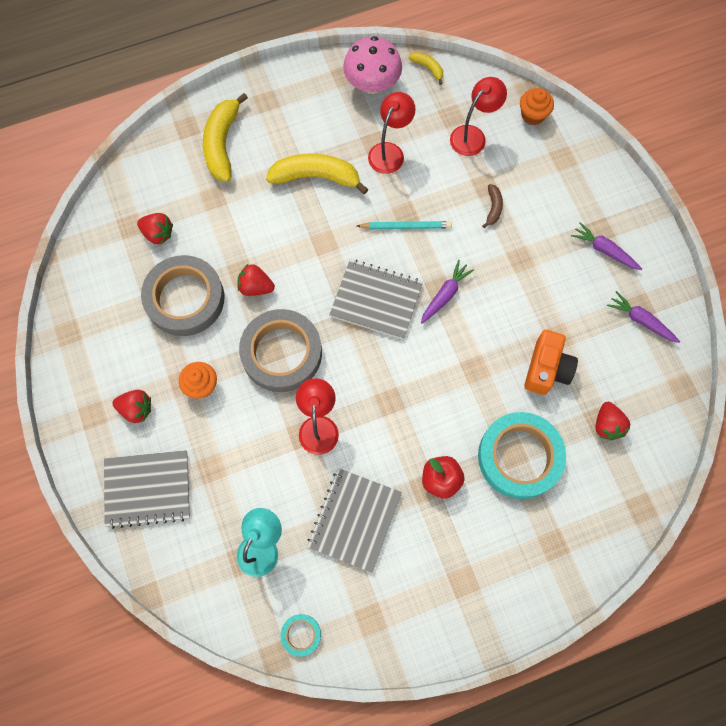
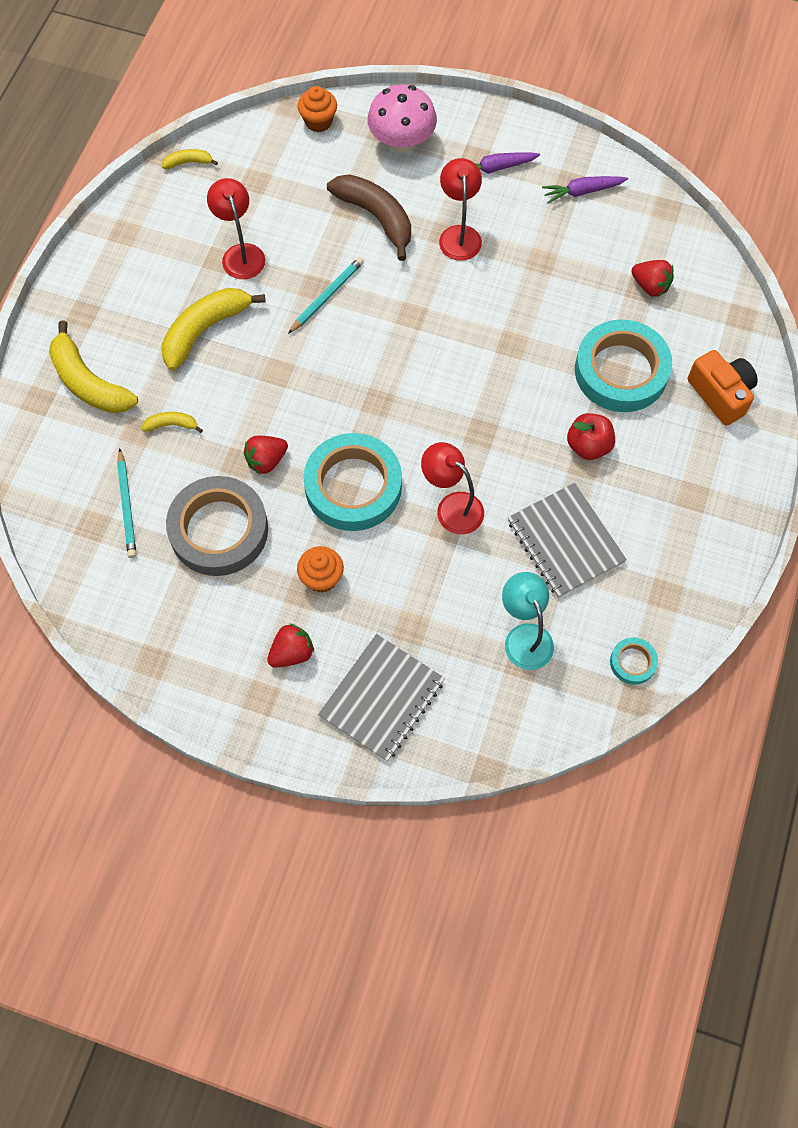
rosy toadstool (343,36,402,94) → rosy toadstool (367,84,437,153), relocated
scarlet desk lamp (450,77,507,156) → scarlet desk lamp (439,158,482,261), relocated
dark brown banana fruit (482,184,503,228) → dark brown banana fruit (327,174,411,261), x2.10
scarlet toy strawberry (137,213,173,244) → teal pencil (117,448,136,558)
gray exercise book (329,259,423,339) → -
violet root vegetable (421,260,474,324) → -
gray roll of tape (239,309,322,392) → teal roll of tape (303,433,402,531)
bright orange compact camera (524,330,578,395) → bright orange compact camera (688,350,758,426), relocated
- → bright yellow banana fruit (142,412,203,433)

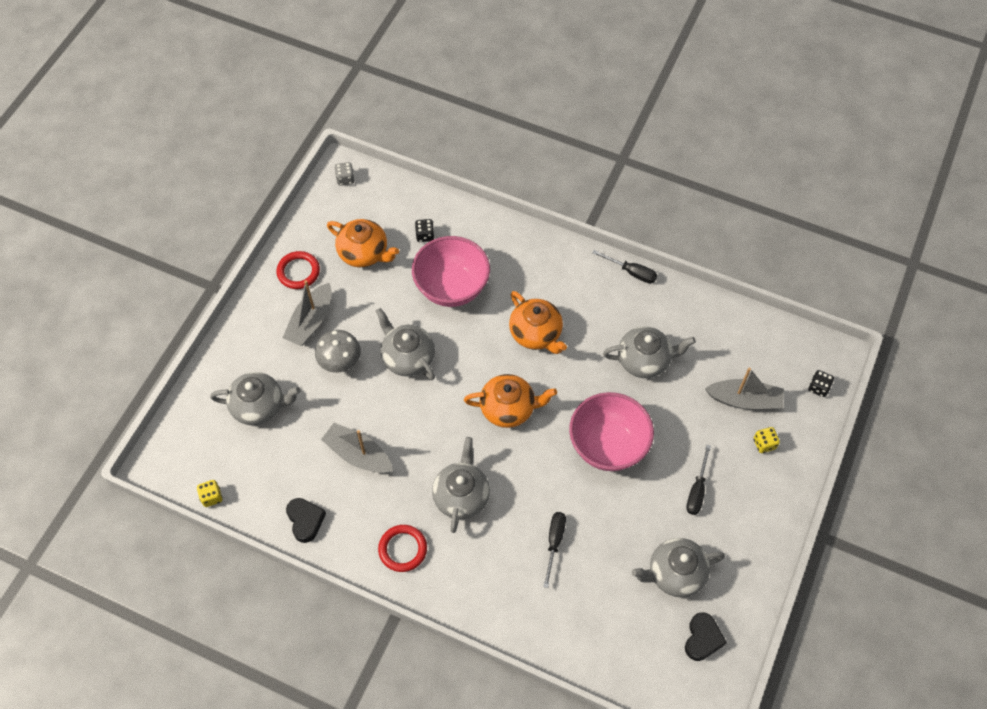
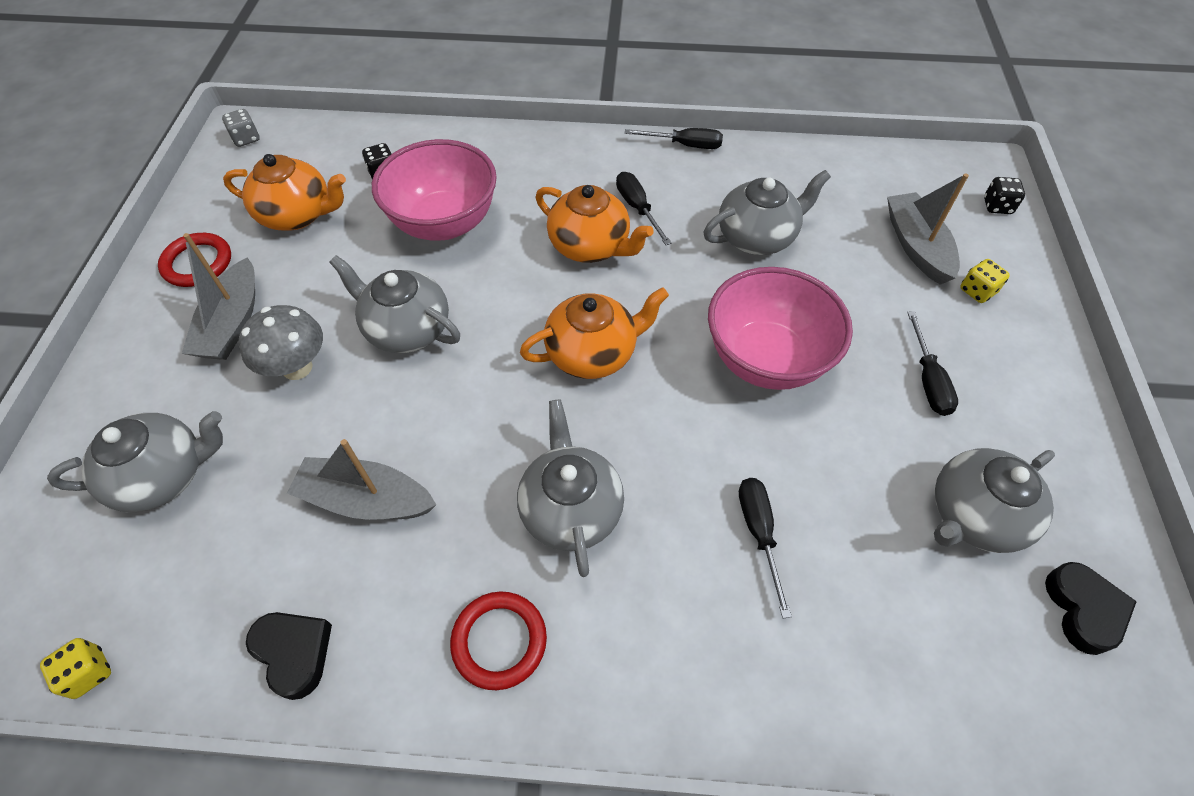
gray toy boat (705,368,784,410) → gray toy boat (887,173,969,285), 90 degrees counterclockwise
- → jet-black flat screwdriver (616,172,672,245)

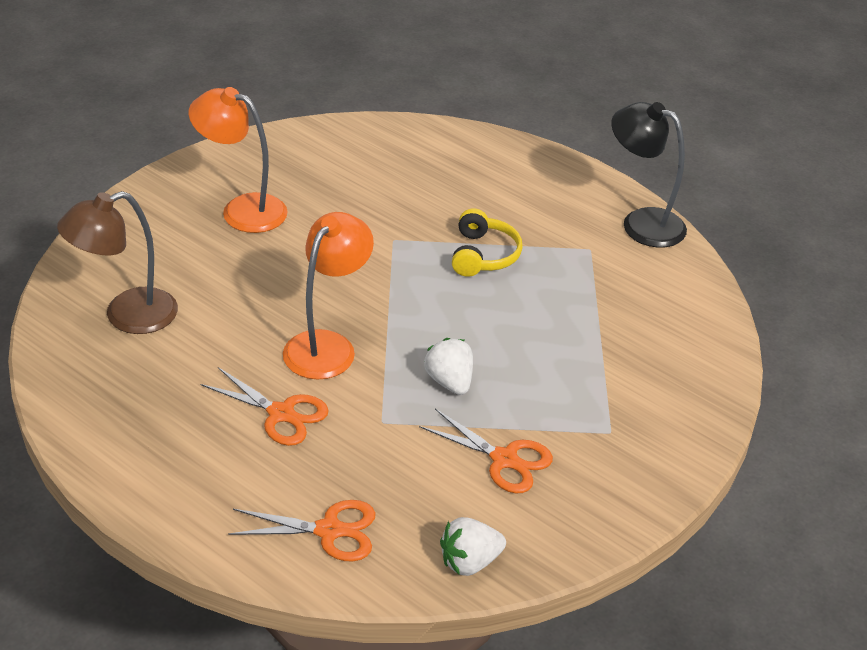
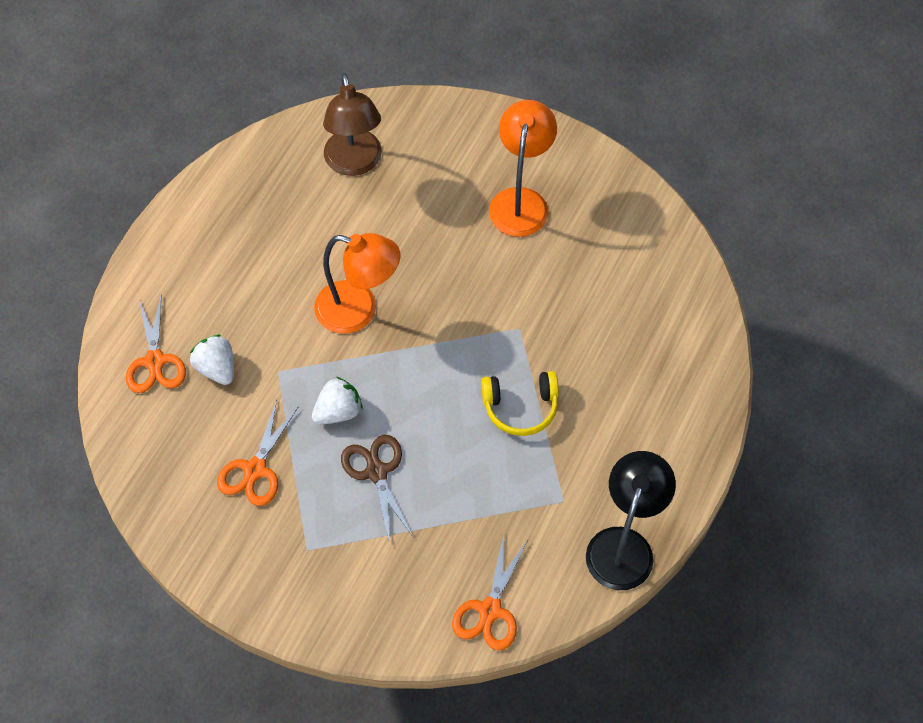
dark brown desk lamp (57,191,178,334) → dark brown desk lamp (323,73,382,176), 150 degrees counterclockwise
bright orange scissors (200,367,329,446) → bright orange scissors (452,535,528,651), relocated
white toy strawberry (440,517,506,576) → white toy strawberry (190,335,234,385), relocated
- → dark brown scissors (341,435,414,544)

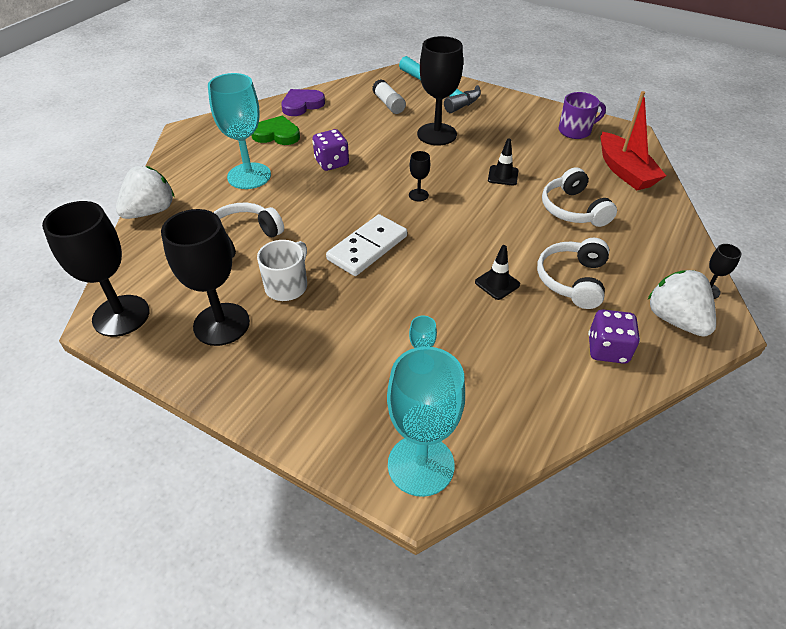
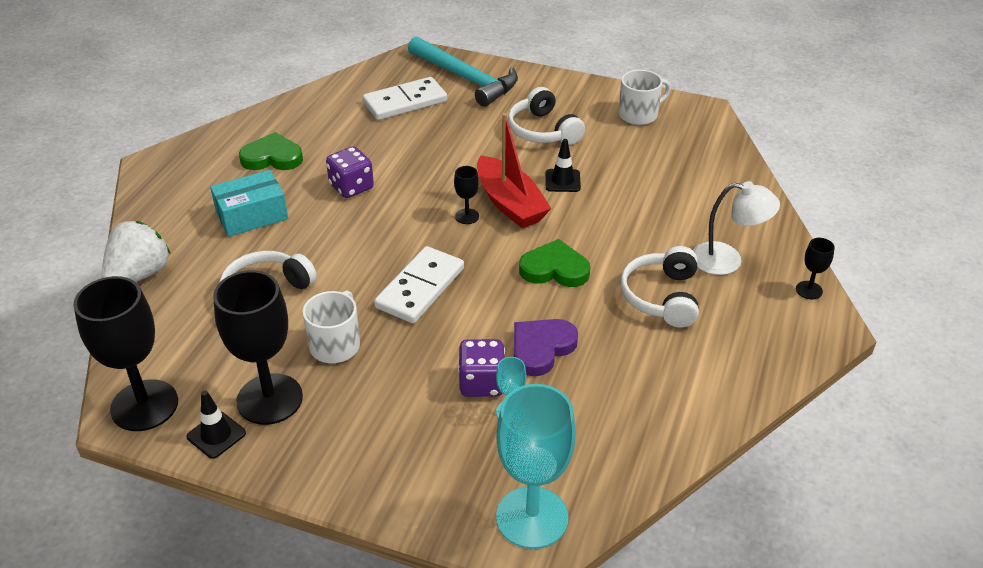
jet-black chalice (417,36,463,145) → -
teal chalice (208,73,271,189) → teal parcel (210,170,288,237)
white glue stick (372,79,406,114) → white domino (363,77,447,120)
violet love heart (281,89,325,116) → violet love heart (514,319,578,376), relocated
scarlet toy boat (601,91,666,190) → scarlet toy boat (477,113,552,228), relocated
violet mug (559,92,606,139) → white mug (619,70,671,125)
white over-ear headphones (542,167,617,227) → white over-ear headphones (508,87,585,145), relocated
jet-black safety cone (475,245,520,300) → jet-black safety cone (186,390,246,459), relocated
white toy strawberry (648,270,716,337) → -
violet die (588,310,640,364) → violet die (458,339,505,397), relocated
- → white desk lamp (693,181,780,275)
- → emerald love heart (519,239,590,287)

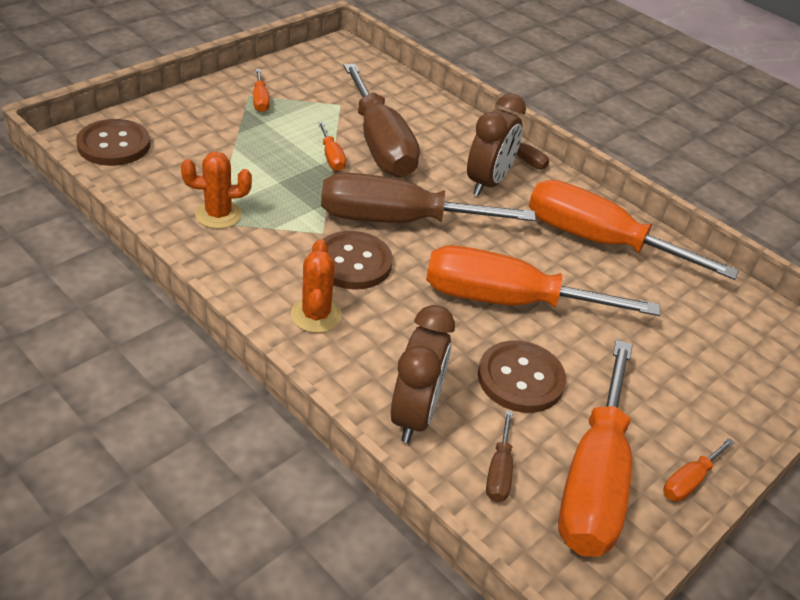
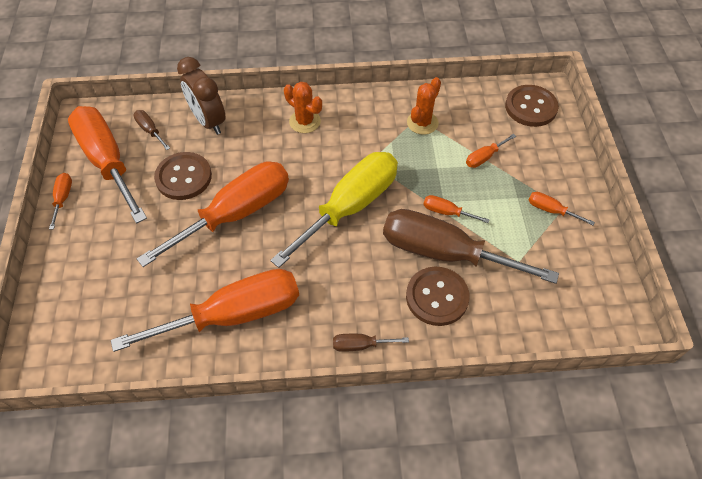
dark brown clock (467,93,526,196) → -
dark brown flat screwdriver (321,173,536,223) → bright yellow flat screwdriver (270,152,398,268)
dark brown button (322,231,393,290) → dark brown button (406,267,470,326), relocated
- → bright orange flat screwdriver (466,134,516,168)

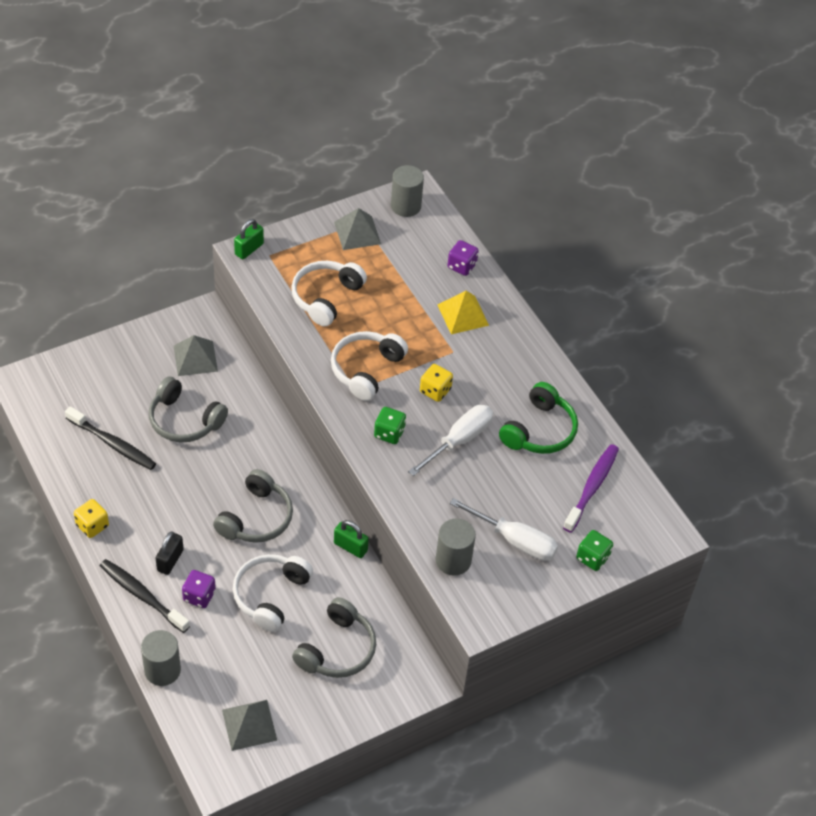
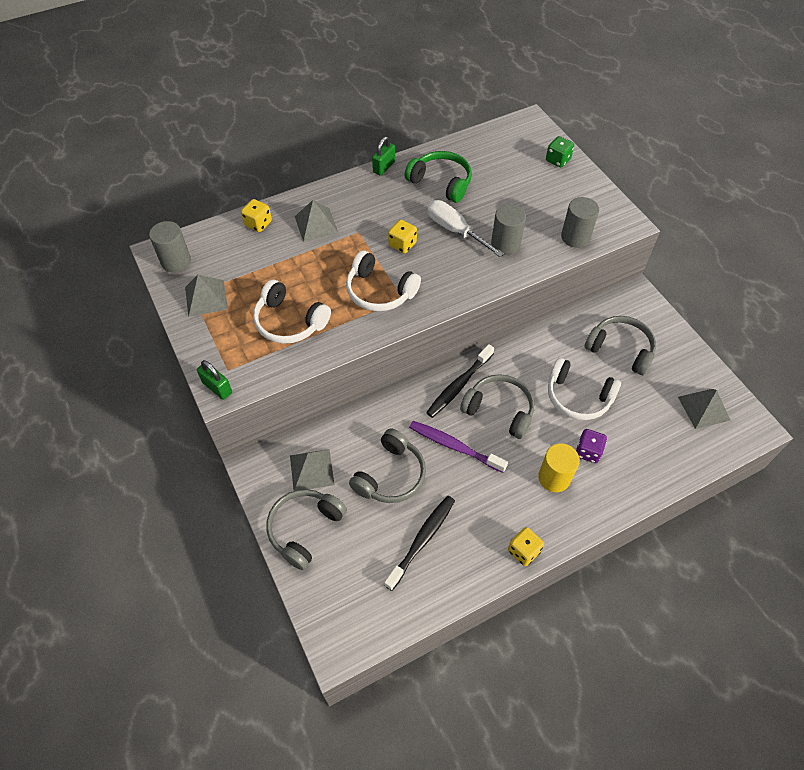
violet die (448,240,479,276) → bright yellow die (241,199,272,232)
bright yellow solid pyramid (437,291,489,334) → gray solid pyramid (295,200,338,242)
emerald die (374,407,406,444) → -
violet tooth brush (563,444,619,533) → violet tooth brush (409,421,508,473), relocated
white flat screwdriver (450,498,558,561) → -
emerald padlock (334,520,369,558) → emerald padlock (372,137,395,176), relocated
jet-black padlock (156,531,184,575) → bright yellow cylinder shape (538,443,580,492)
jet-black tooth brush (100,559,190,633) → jet-black tooth brush (426,344,494,418), relocated
gray cylinder shape (141,630,181,686) → gray cylinder shape (491,204,526,255), relocated
- → gray over-ear headphones (266,489,347,570)

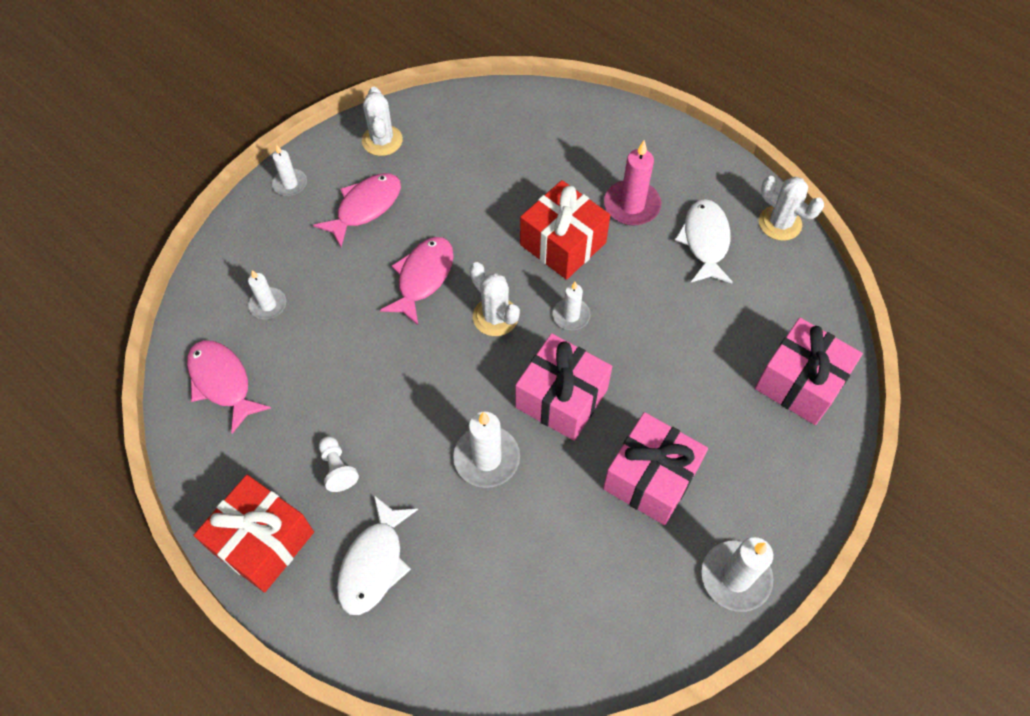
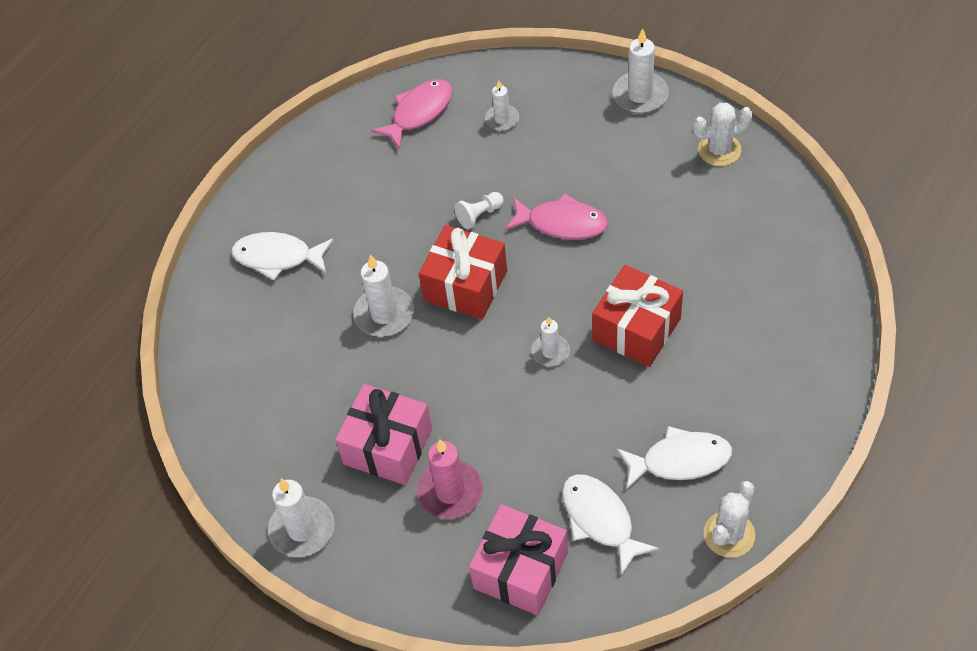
rosy pillar candle (604,140,661,226) → rosy pillar candle (417,439,483,519), relocated
white pillar candle (272,145,307,196) → white pillar candle (613,28,669,114), x1.62
rosy fish figure (313,173,401,247) → -
white saguaro cactus (470,262,520,336) → -
rosy gift (515,333,612,441) → -
white game pawn (319,436,359,492) → white game pawn (455,192,504,230), relocated
scarlet gift (194,475,314,592) → scarlet gift (419,225,507,320), relocated
- → white fish figure (562,474,659,576)

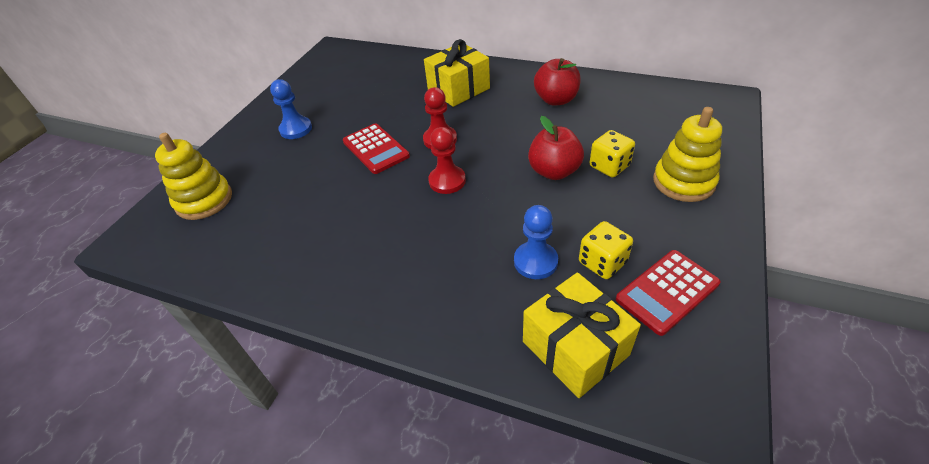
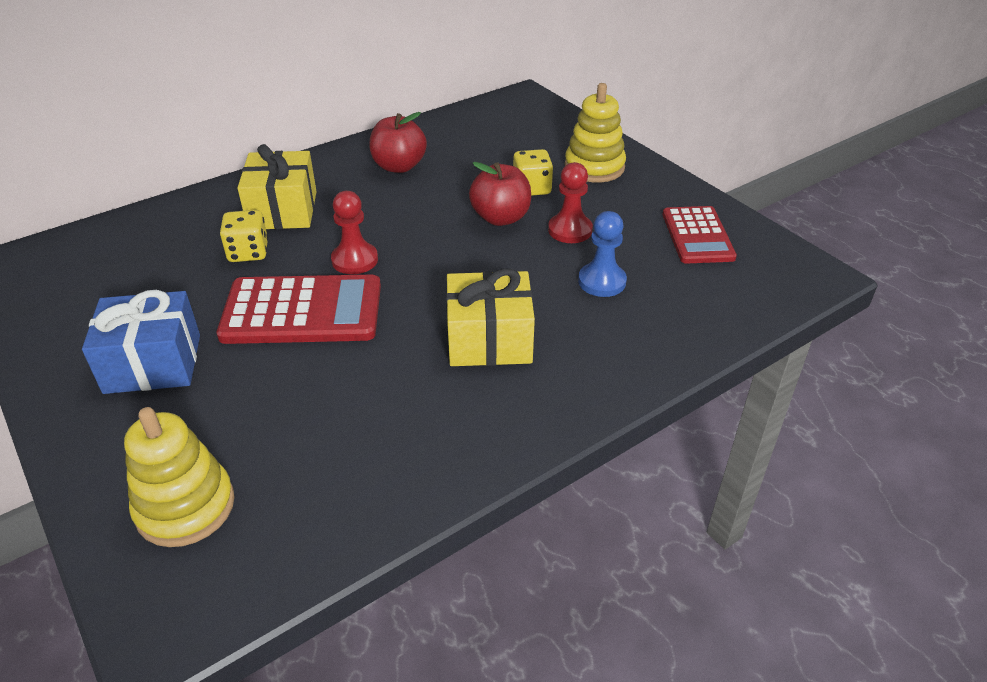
blue game pawn (270,79,312,139) → blue gift (82,290,200,394)
scarlet adding machine (343,123,410,174) → scarlet adding machine (216,275,381,344), x1.52
scarlet game pawn (428,127,466,194) → scarlet game pawn (548,162,593,243), relocated
bright yellow die (579,221,633,279) → bright yellow die (220,210,268,262), relocated
bright yellow gift (523,272,641,398) → bright yellow gift (446,268,535,366), relocated

